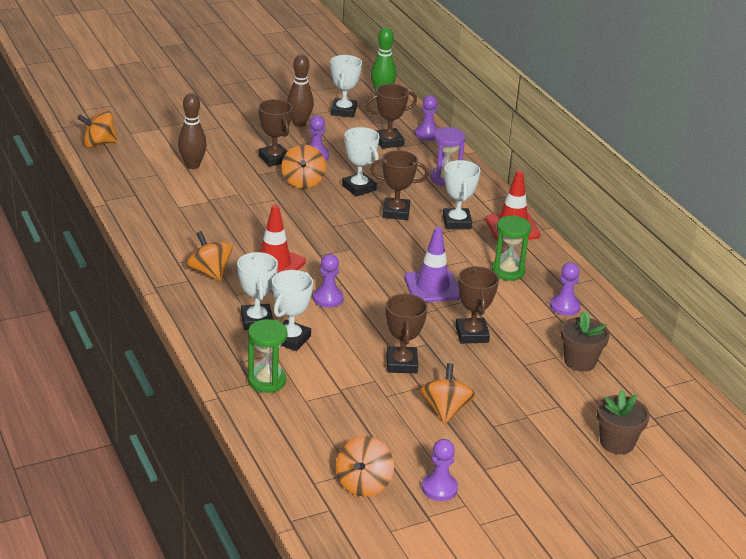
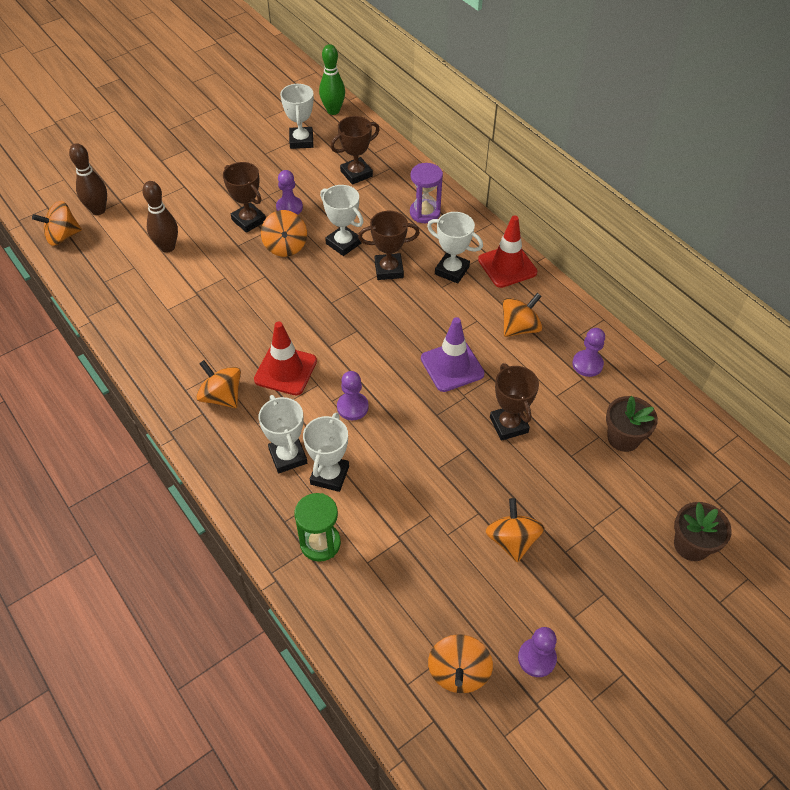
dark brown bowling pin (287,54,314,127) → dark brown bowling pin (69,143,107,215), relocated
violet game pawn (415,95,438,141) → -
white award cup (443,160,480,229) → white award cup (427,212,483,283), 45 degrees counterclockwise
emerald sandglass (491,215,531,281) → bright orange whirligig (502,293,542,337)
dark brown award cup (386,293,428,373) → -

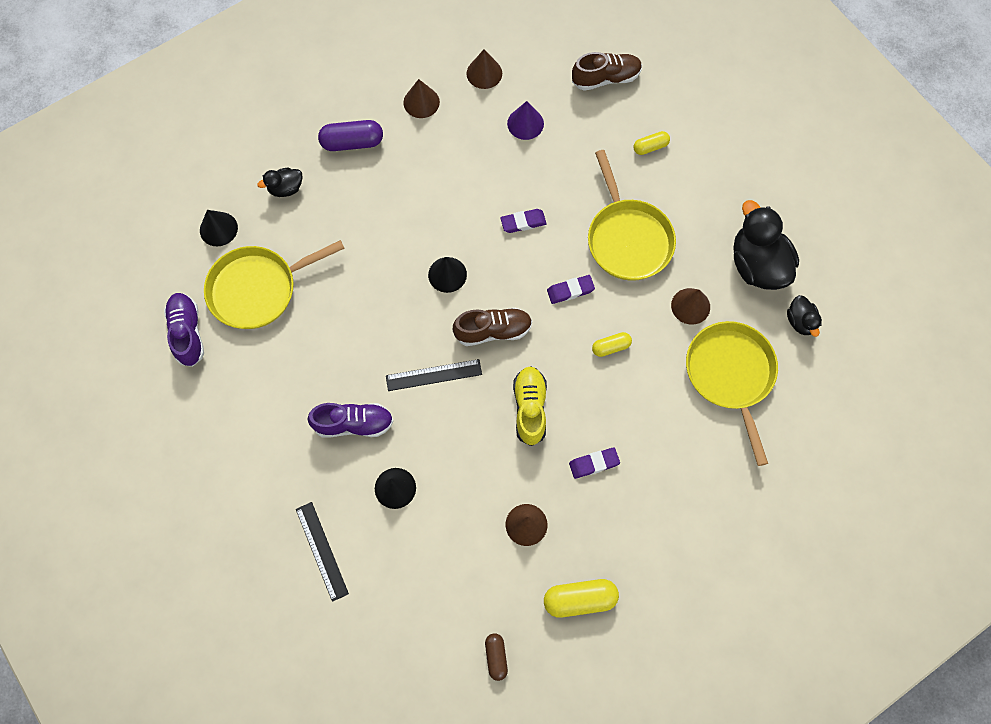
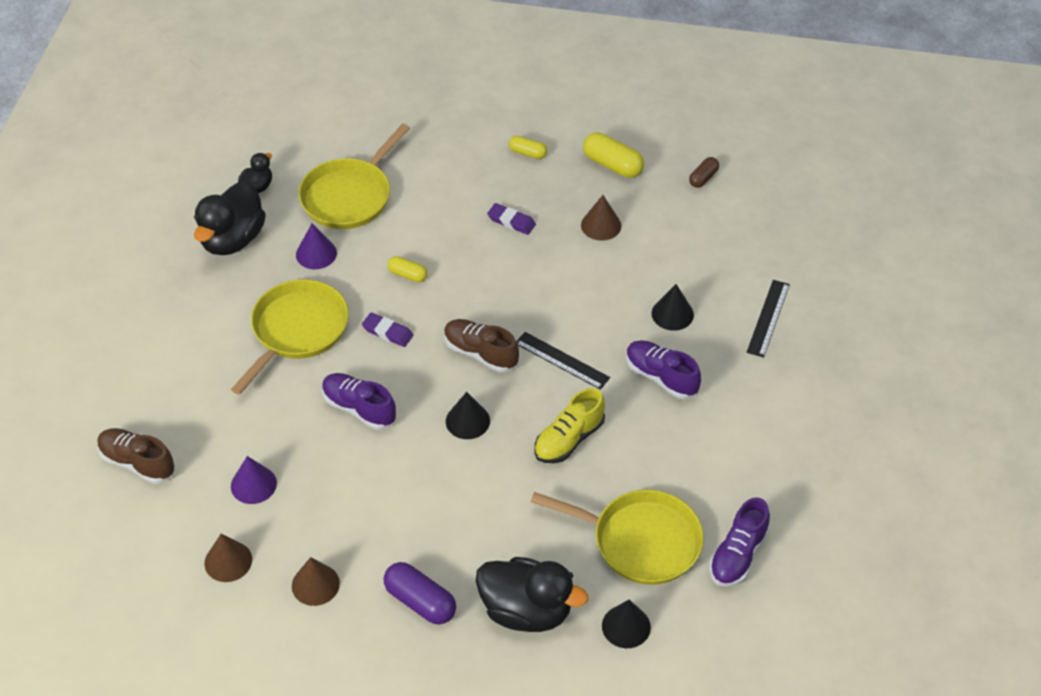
bright yellow pill shape (634,131,670,155) → bright yellow pill shape (509,136,547,159), relocated
jet-black duck (257,168,303,197) → jet-black duck (476,557,588,632), x1.99
violet pencil eraser (500,209,547,233) → violet lace-up shoe (322,373,396,429)
dark brown cone (671,288,710,325) → violet cone (296,224,337,269)
bright yellow lace-up shoe (513,366,547,446) → bright yellow lace-up shoe (535,388,605,463), relocated

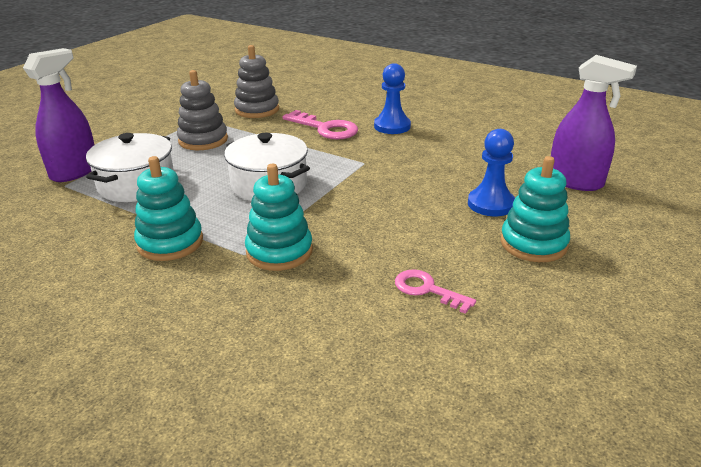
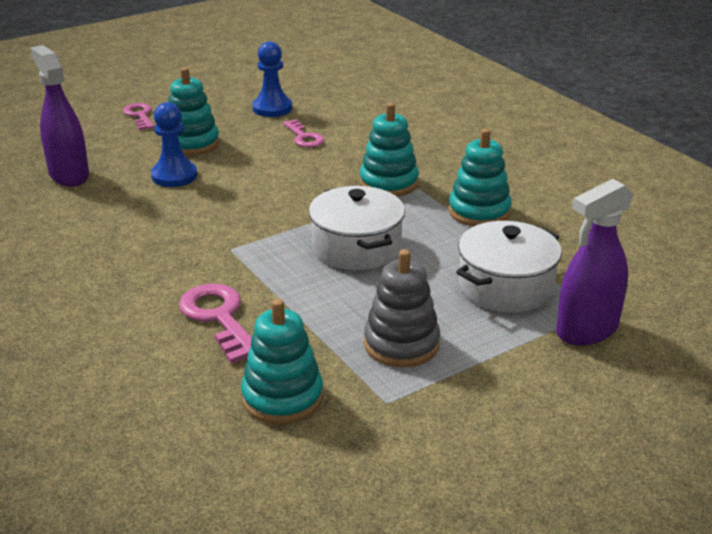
gray stacking rings (234,45,279,118) → teal stacking rings (241,299,323,425)
blue game pawn (374,63,411,134) → blue game pawn (252,41,292,117), relocated
- → rosy key (123,103,154,130)

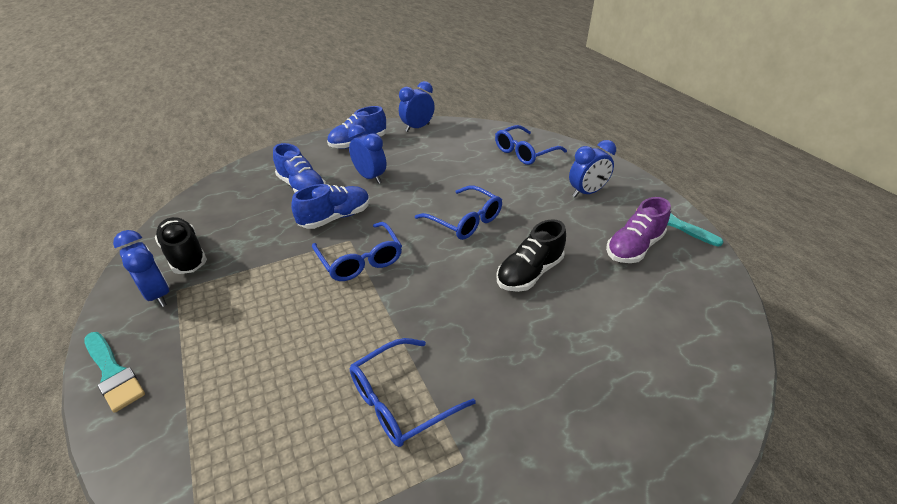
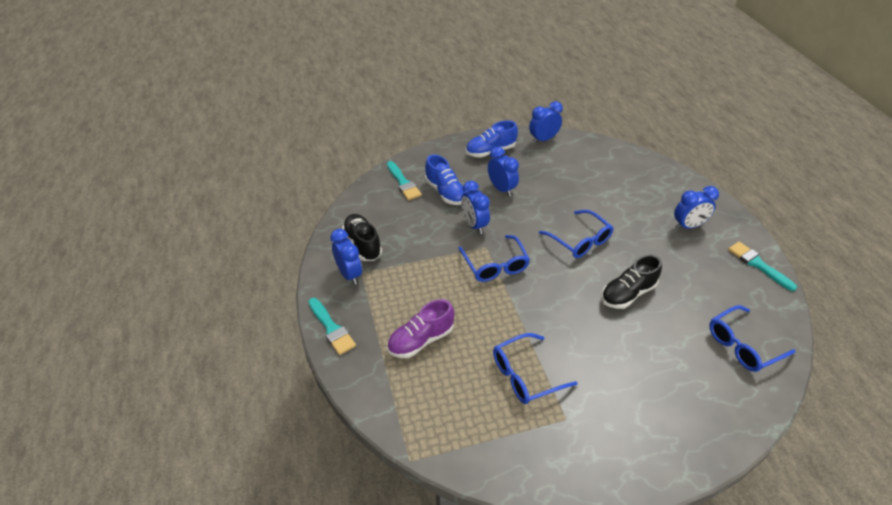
blue eyeglasses (495,125,567,165) → blue eyeglasses (709,305,796,372), relocated
blue lace-up shoe (291,184,370,229) → blue clock (461,181,490,234)
violet lace-up shoe (606,197,671,263) → violet lace-up shoe (387,299,454,358), relocated
- → teal brush (387,161,422,200)

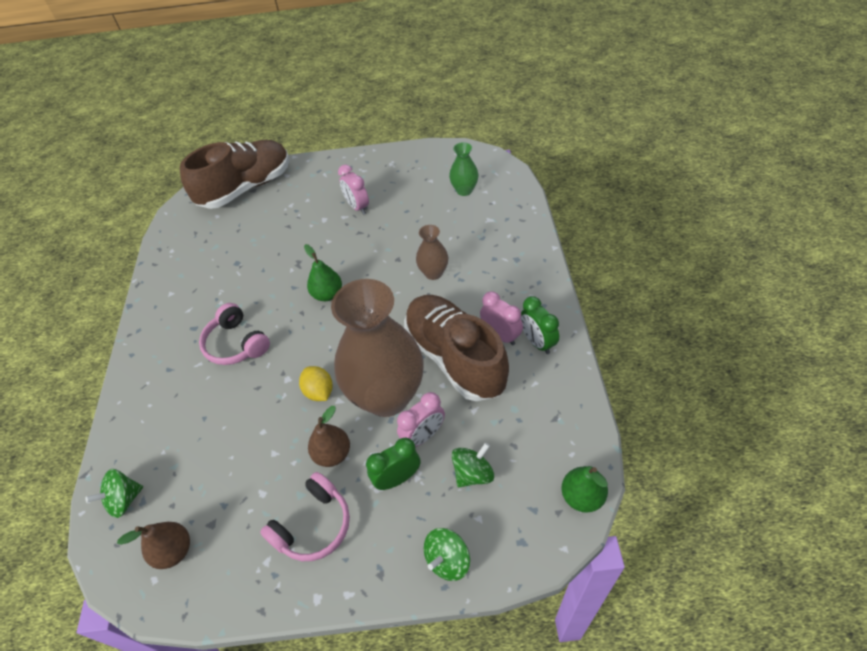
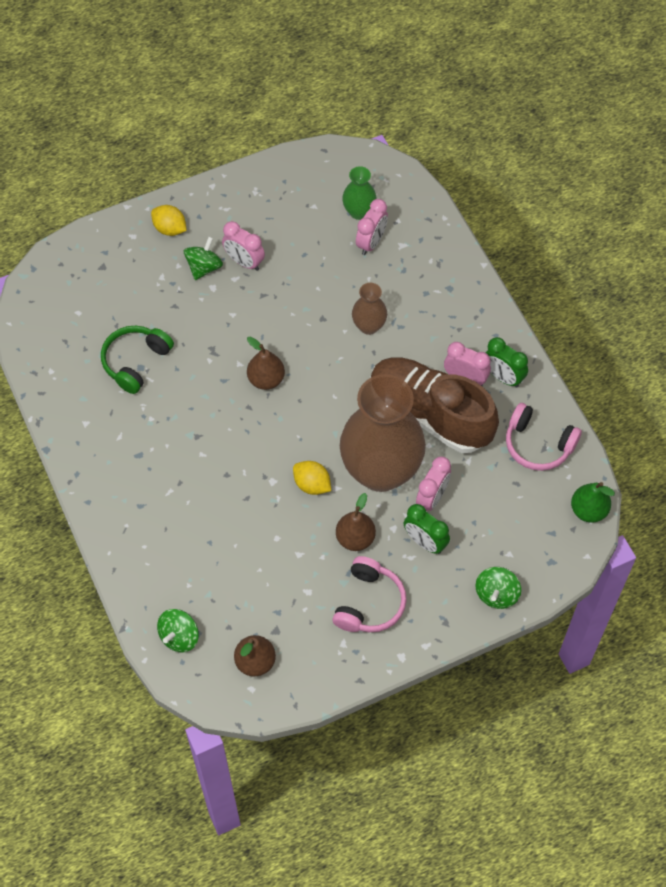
dark brown lace-up shoe (180,140,290,209) → -
emerald pear fruit (304,244,342,301) → dark brown pear fruit (247,337,285,390)
rosy over-ear headphones (199,303,270,365) → rosy over-ear headphones (506,403,582,471), relocated
emerald clock (366,438,421,490) → emerald clock (404,504,450,554), 90 degrees counterclockwise
emerald whirligig (452,443,494,487) → emerald whirligig (184,236,223,280), relocated
- → rosy clock (356,199,388,255)
- → bright yellow citrus fruit (151,205,187,236)
- → emerald over-ear headphones (101,326,174,394)

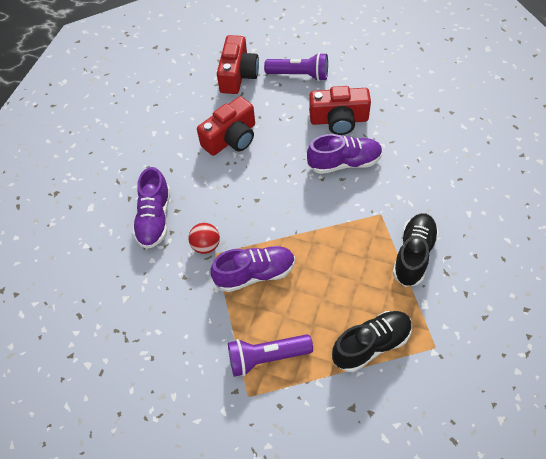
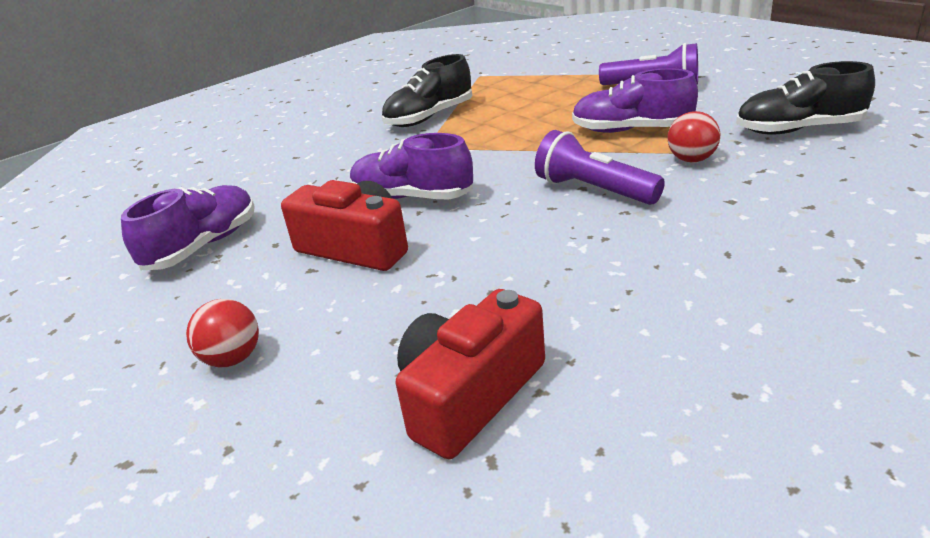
violet flashlight (264,52,328,81) → violet flashlight (535,130,665,205), relocated
scarlet compact camera (197,96,255,156) → -
violet lace-up shoe (133,167,171,249) → violet lace-up shoe (121,185,255,270), relocated
jet-black lace-up shoe (332,311,412,372) → jet-black lace-up shoe (736,61,875,134), relocated
- → scarlet play ball (186,299,259,367)

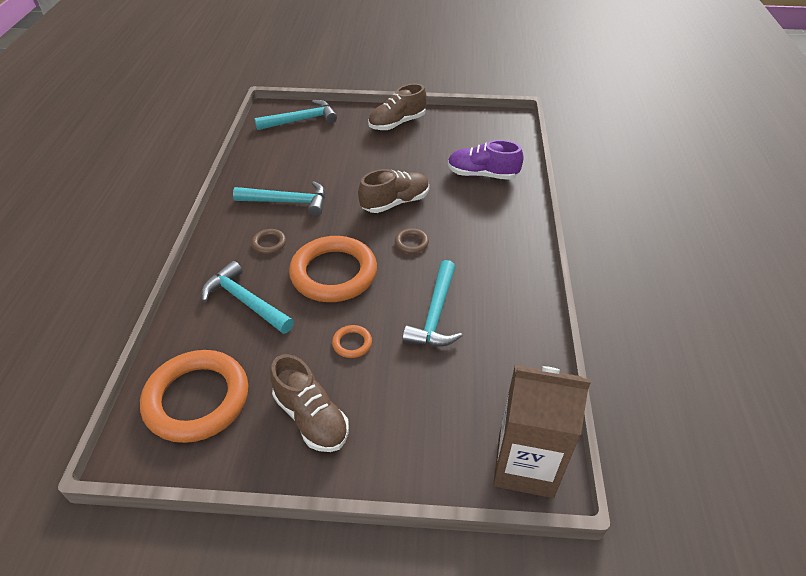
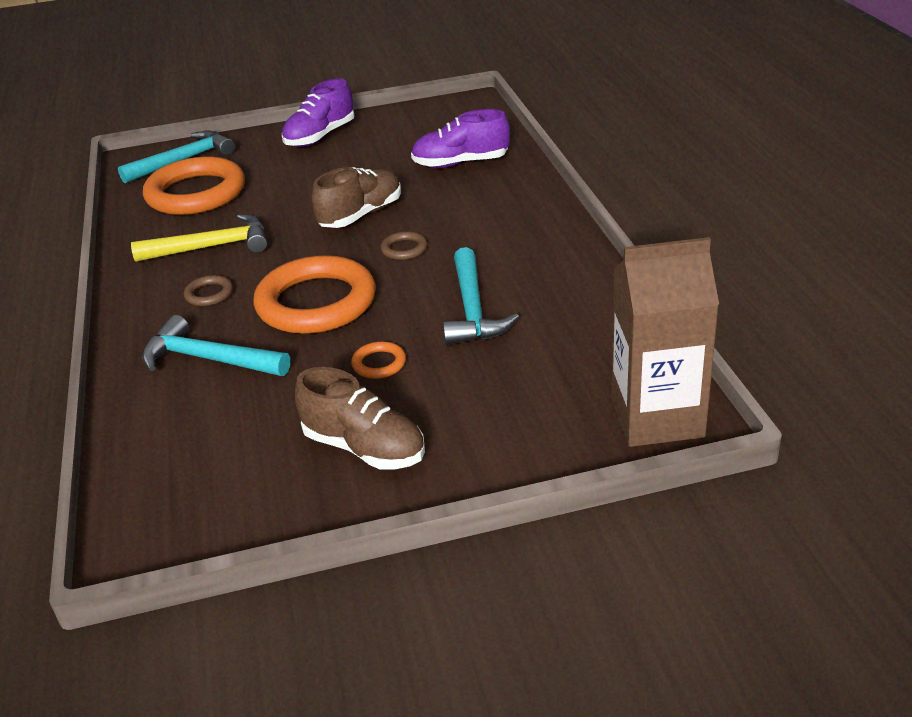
dark brown lace-up shoe (368,84,427,130) → violet lace-up shoe (282,78,354,147)
teal carpenter's hammer (233,181,325,216) → bright yellow carpenter's hammer (131,214,267,262)
bright orange torus (140,350,248,443) → bright orange torus (143,156,245,215), relocated

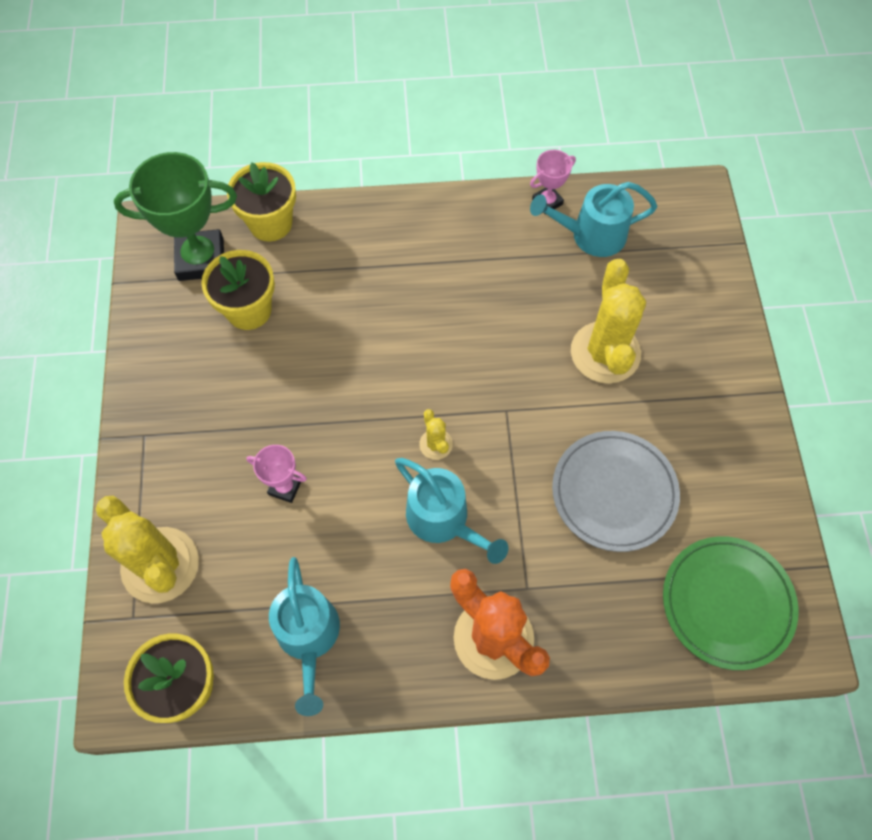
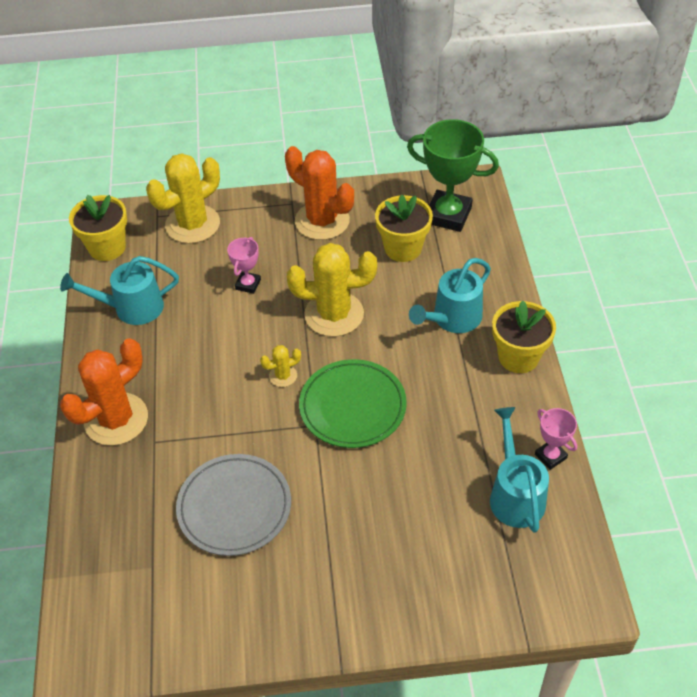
emerald award cup (114,152,237,281) → emerald award cup (407,119,499,232), 60 degrees counterclockwise
bright yellow flower pot (227,162,296,242) → bright yellow flower pot (492,300,556,373), relocated
bright yellow saguaro cactus (571,259,646,384) → bright yellow saguaro cactus (287,243,377,337), relocated
teal watering pot (395,458,508,564) → teal watering pot (409,258,491,333), relocated
emerald plate (663,536,799,670) → emerald plate (299,359,407,448), relocated
- → bright orange saguaro cactus (285,146,354,240)

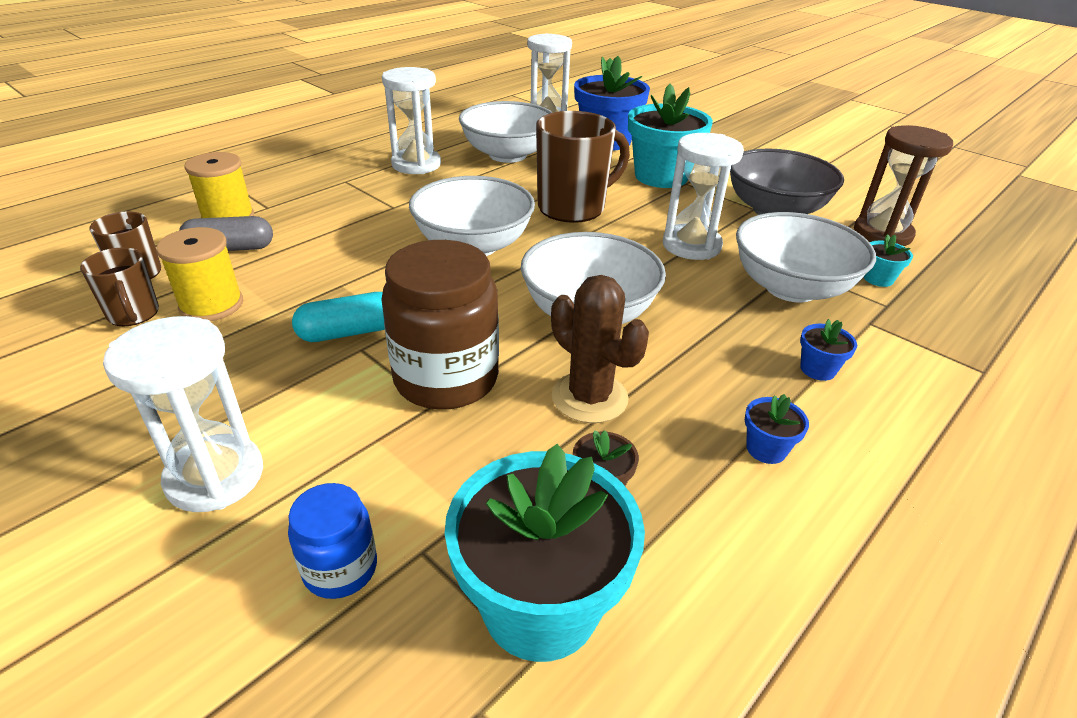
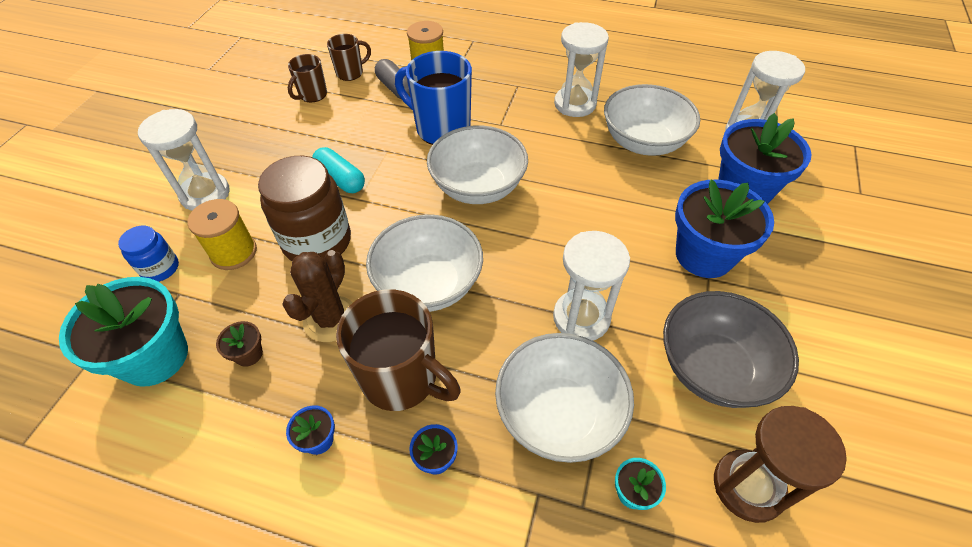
teal flower pot (628,84,713,188) → blue flower pot (675,180,774,278)
dark brown mug (536,111,630,223) → dark brown mug (336,289,461,411), relocated
bright yellow reel of thread (156,227,243,321) → bright yellow reel of thread (187,199,257,270), relocated
- → blue mug (395,51,472,145)

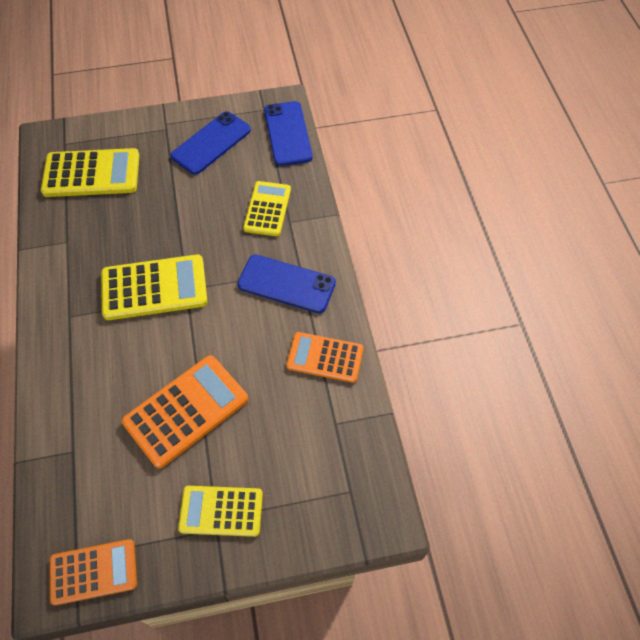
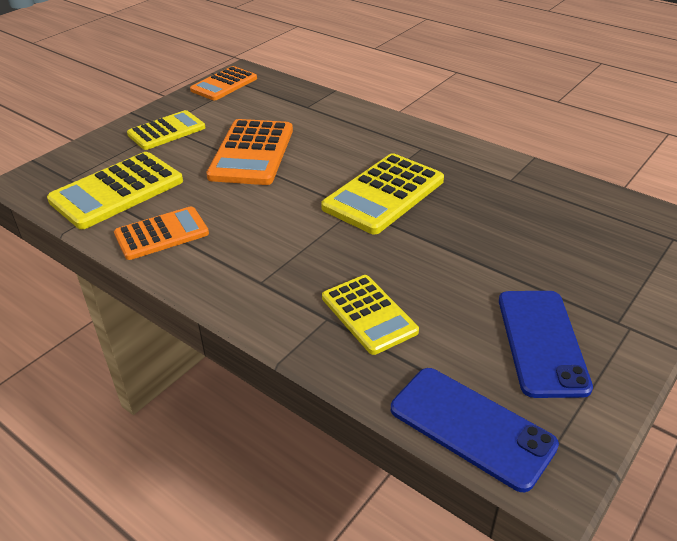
bright yellow adding machine (41,148,140,197) → bright yellow adding machine (47,152,183,229), relocated
blue smartphone (237,255,336,313) → -

